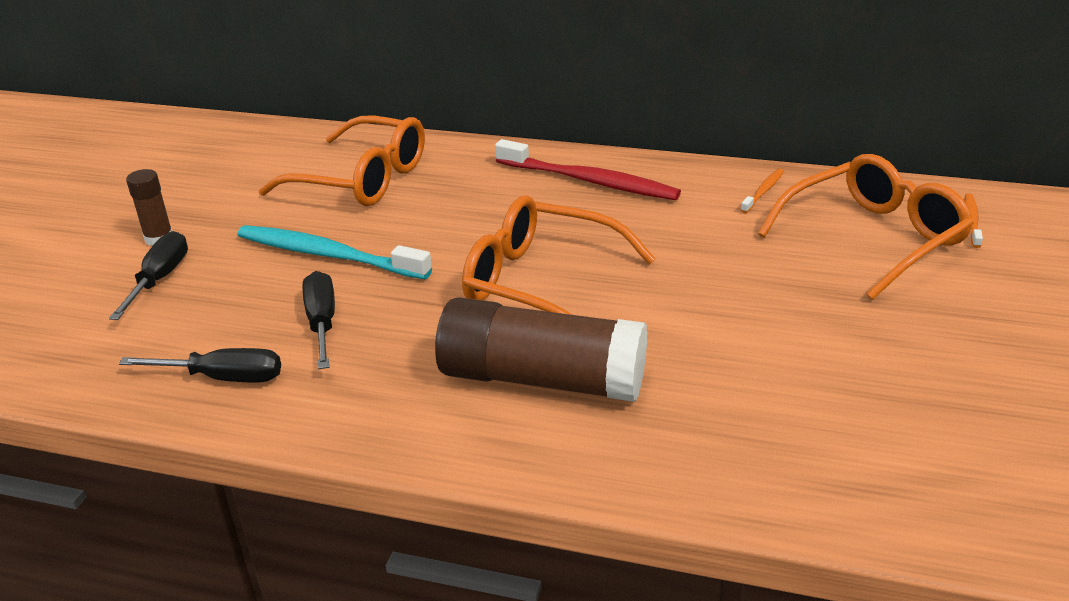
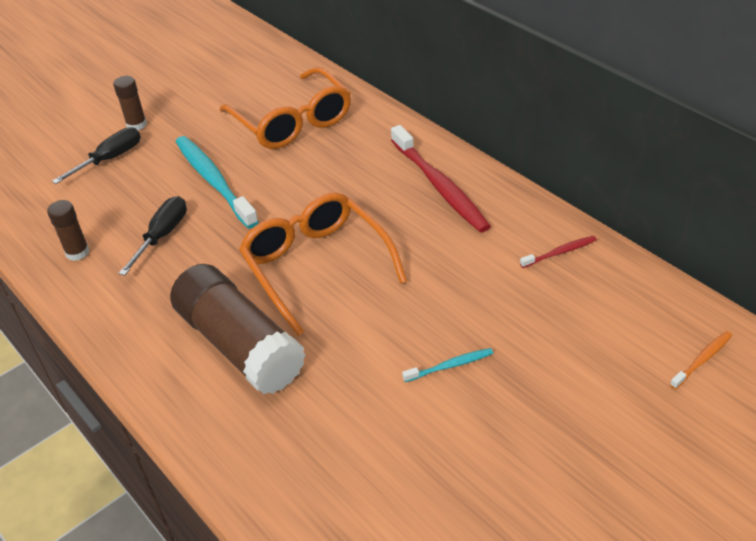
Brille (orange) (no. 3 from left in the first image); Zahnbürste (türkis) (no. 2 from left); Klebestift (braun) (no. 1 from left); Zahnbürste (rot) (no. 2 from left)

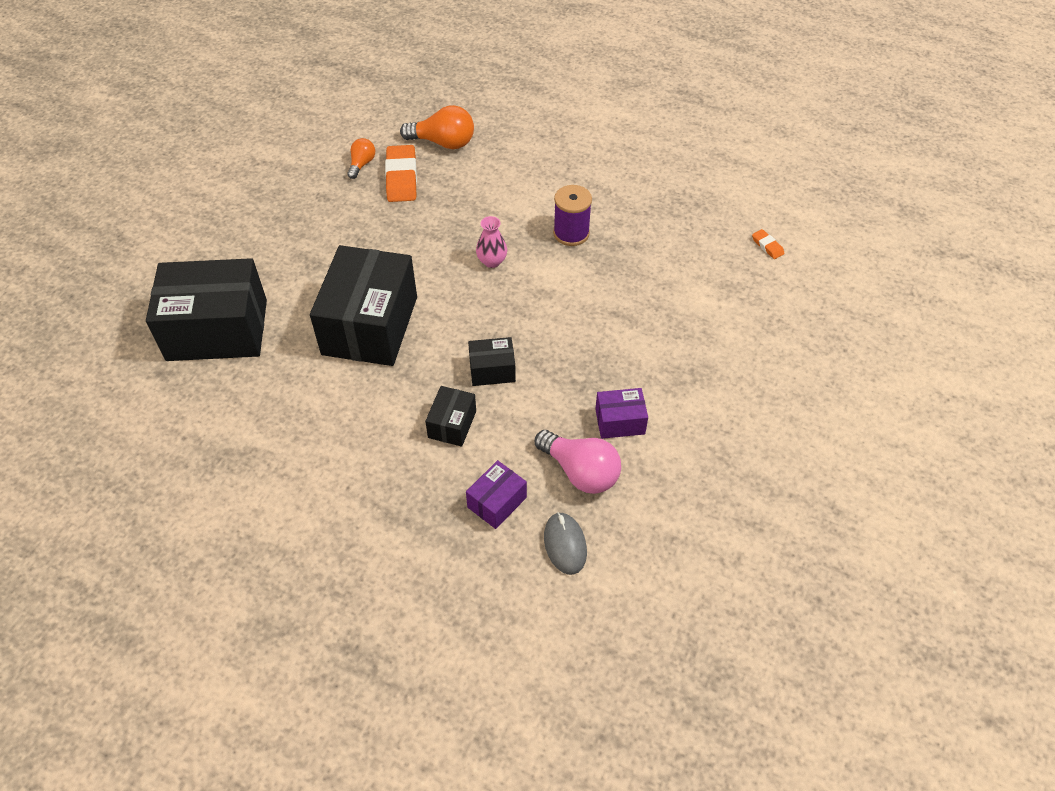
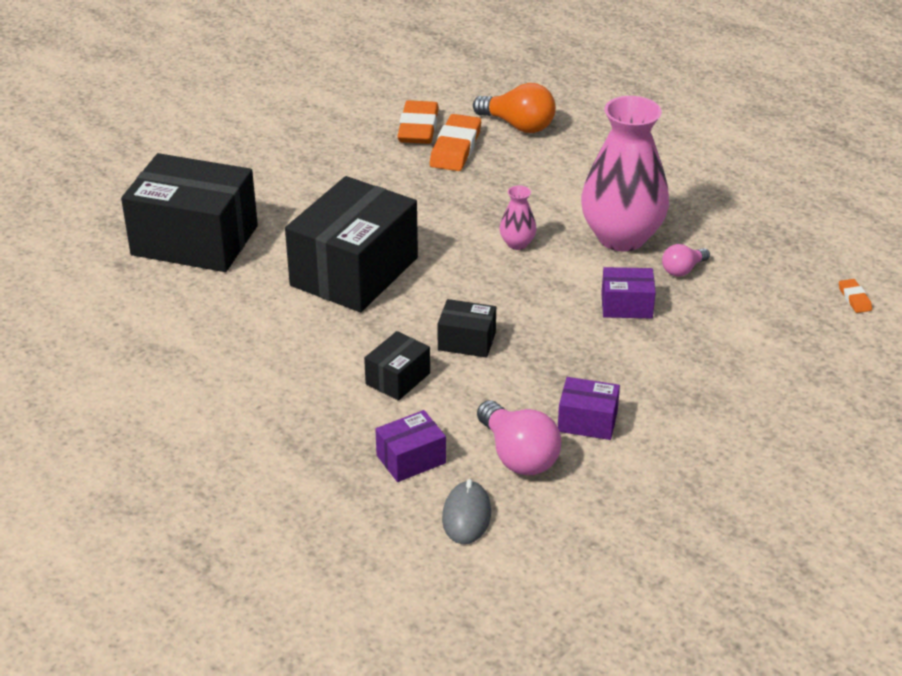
Schachtel (lila) (no. 3 from left); Glühbirne (rosa) (no. 2 from left); Radiergummi (orange) (no. 1 from left); Vase (rosa) (no. 2 from left)

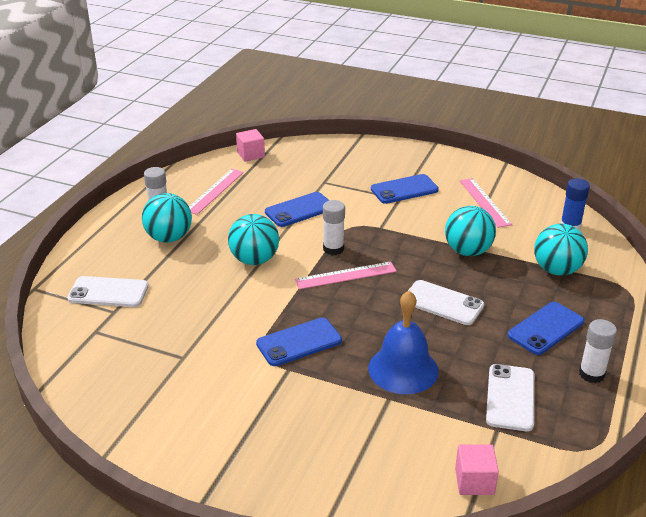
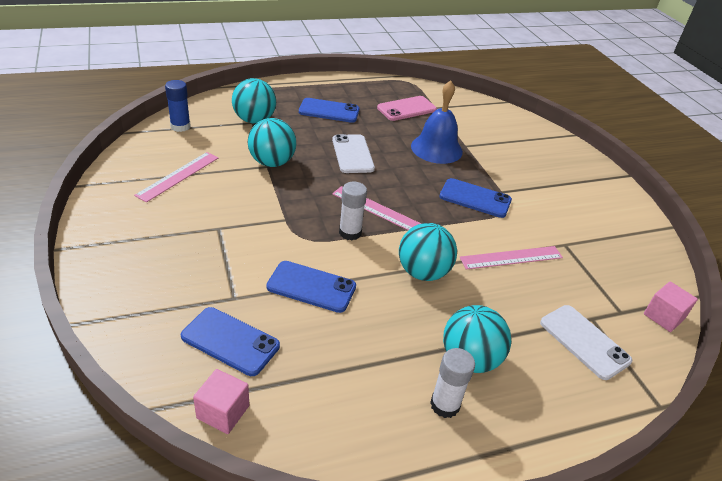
Klebestift (weiß) (no. 3 from left in the first image); Lineal (rosa) (no. 3 from left); Handy (blau) (no. 1 from left); Kubus (rosa) (no. 2 from left); Handy (rosa)

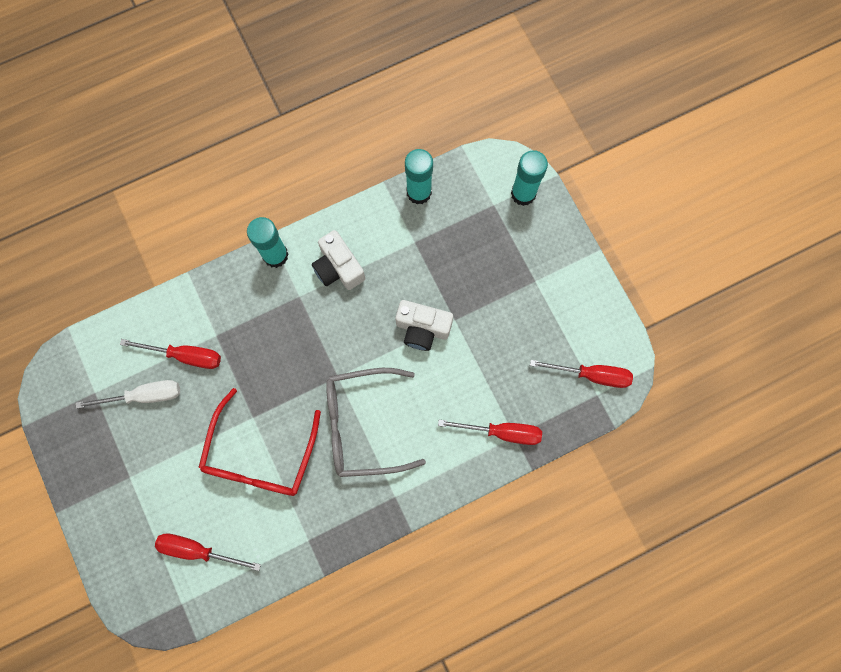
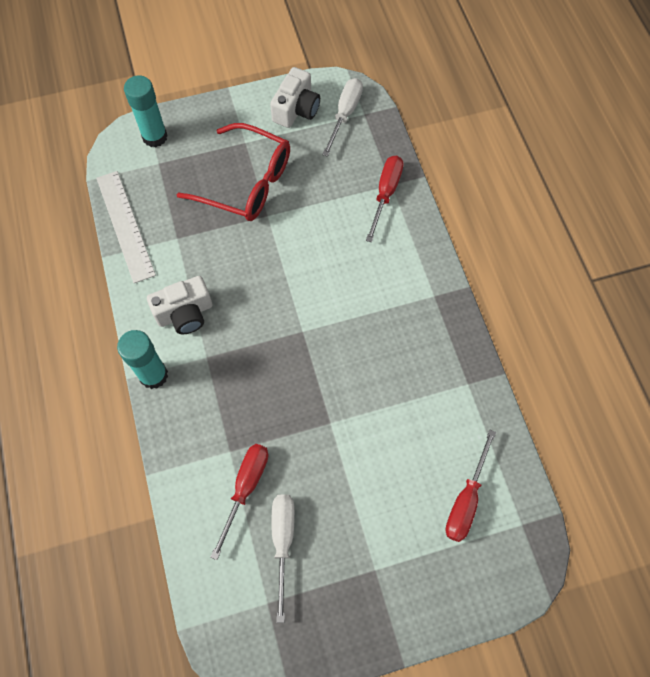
Brille (grau); Brille (rot); Kamera (weiß) (no. 2 from left); Lineal (weiß); Schraubenzieher (weiß) (no. 2 from left)

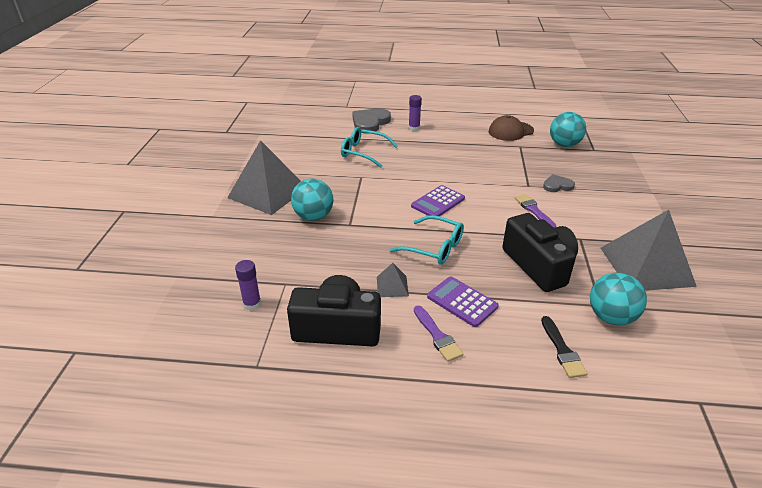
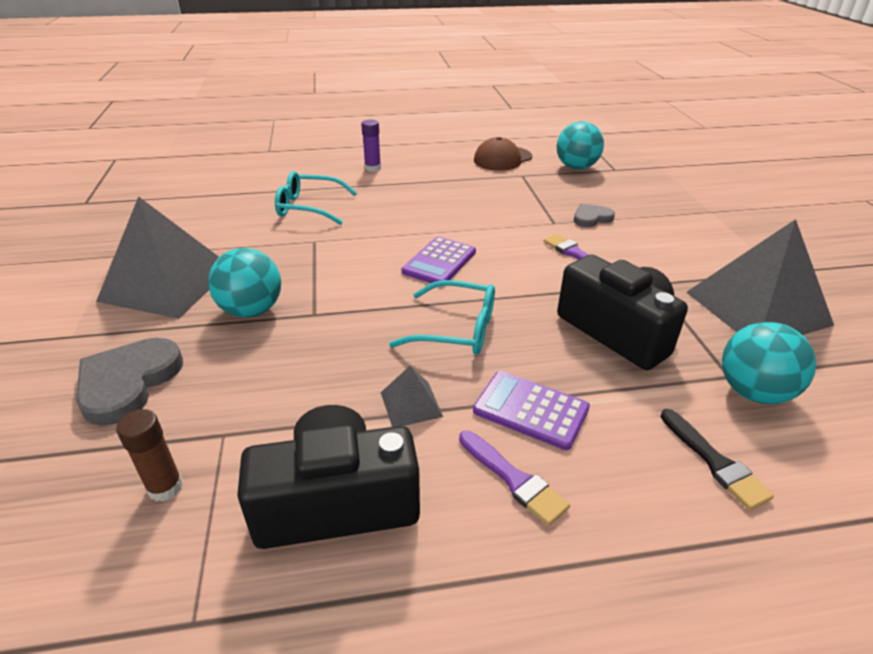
Herz (grau) (no. 1 from left); Klebestift (braun)

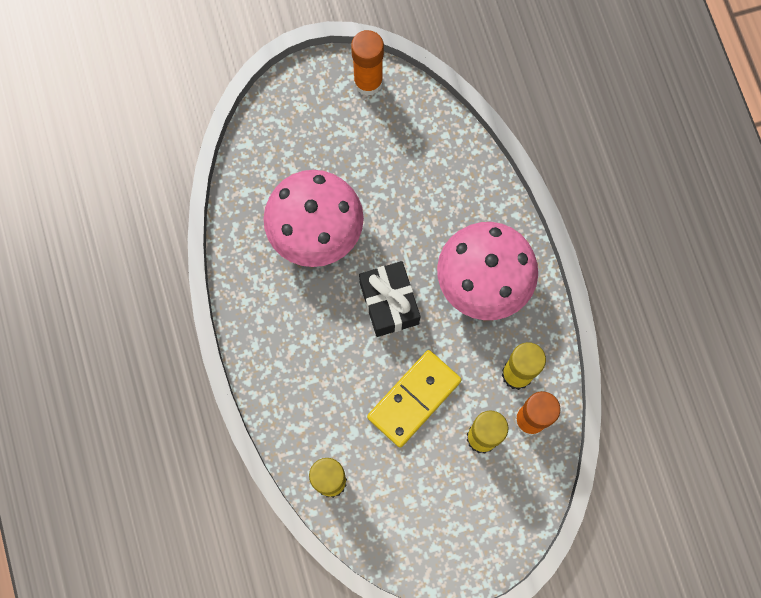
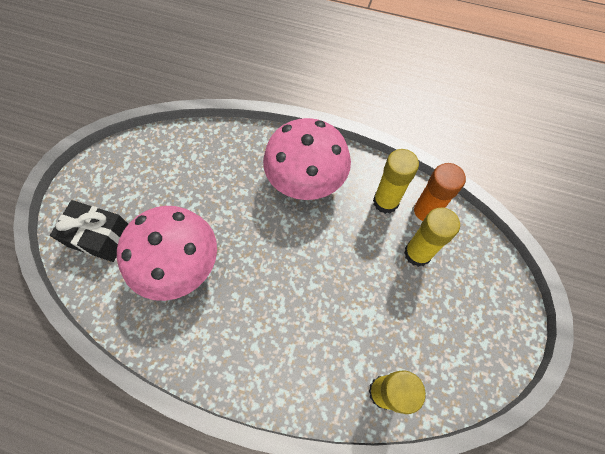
Klebestift (orange) (no. 1 from left in the first image); Dominostein (gelb); Geschenk (schwarz)

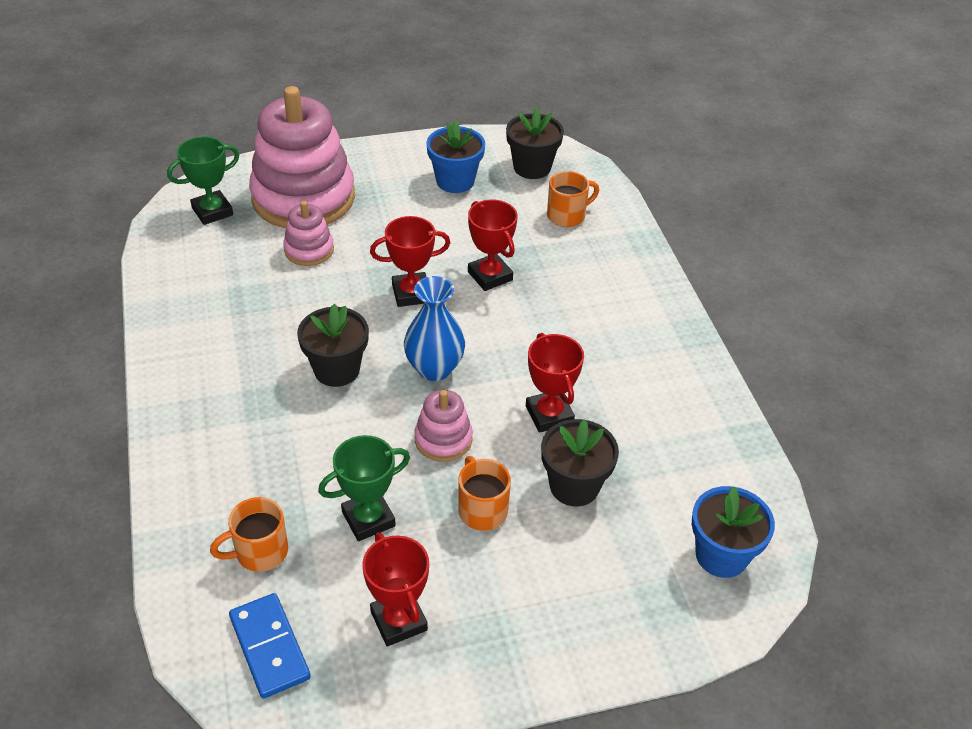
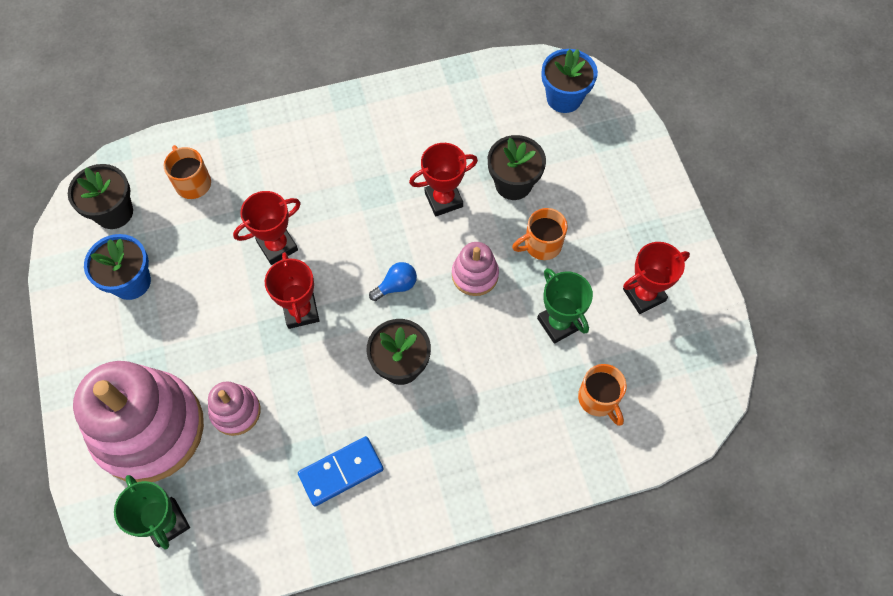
Dominostein (blau); Glühbirne (blau)

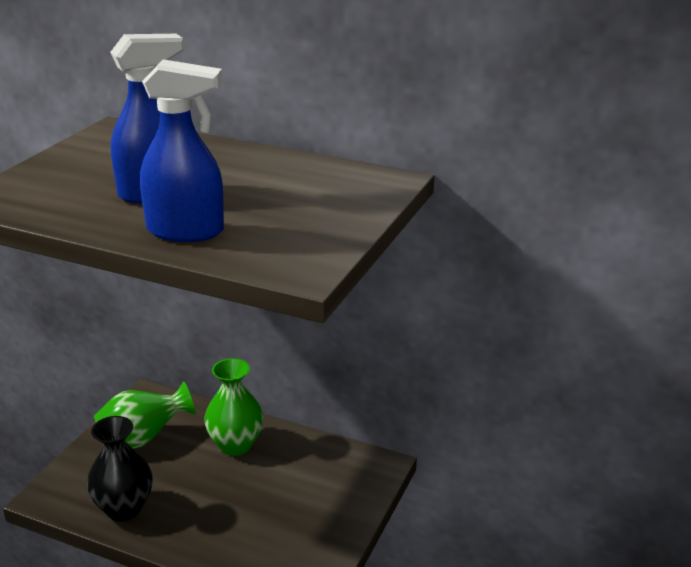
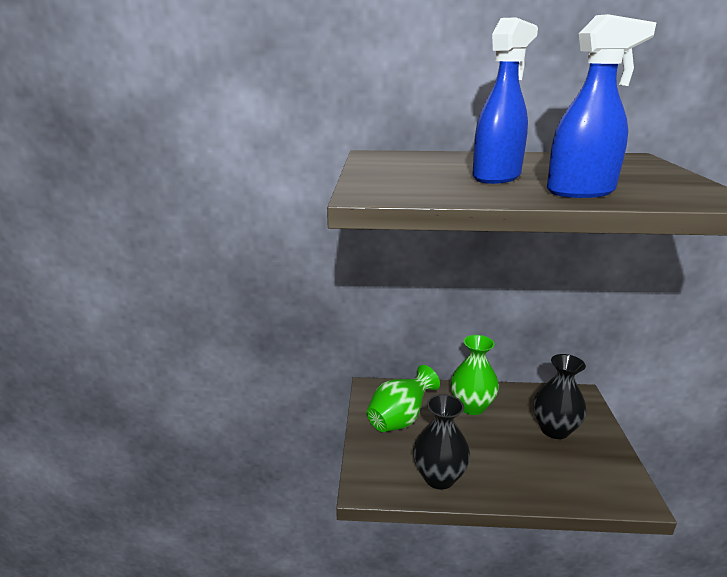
Vase (schwarz) (no. 2 from left)

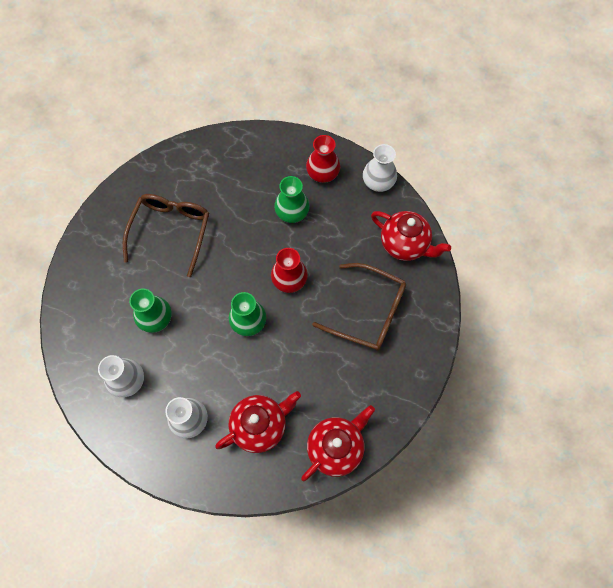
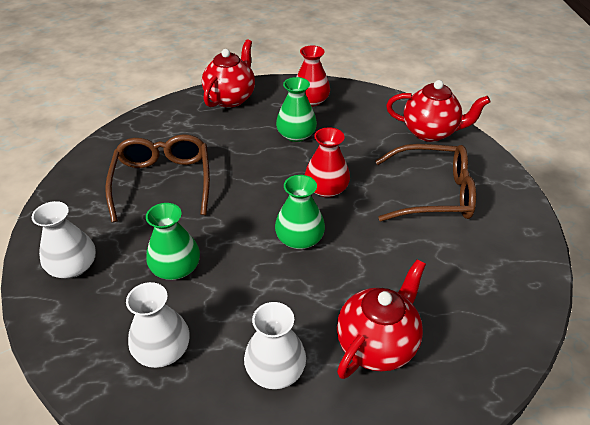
Teekanne (rot) (no. 1 from left); Vase (weiß) (no. 1 from left)

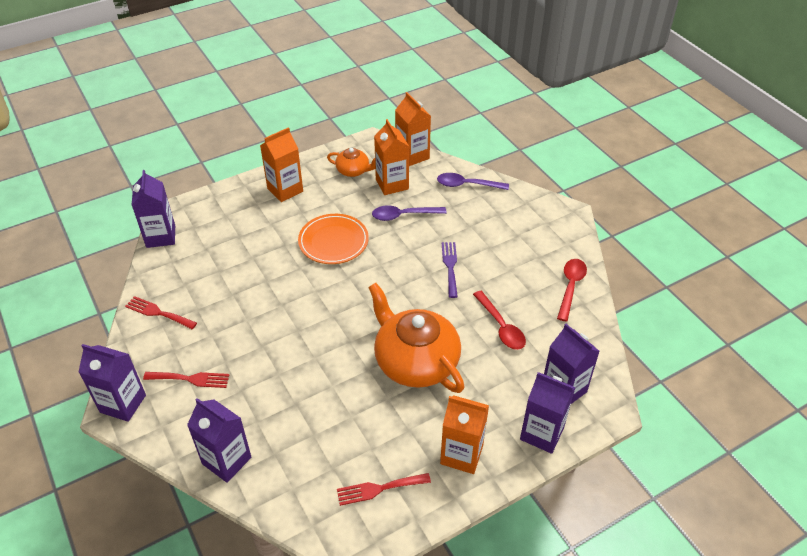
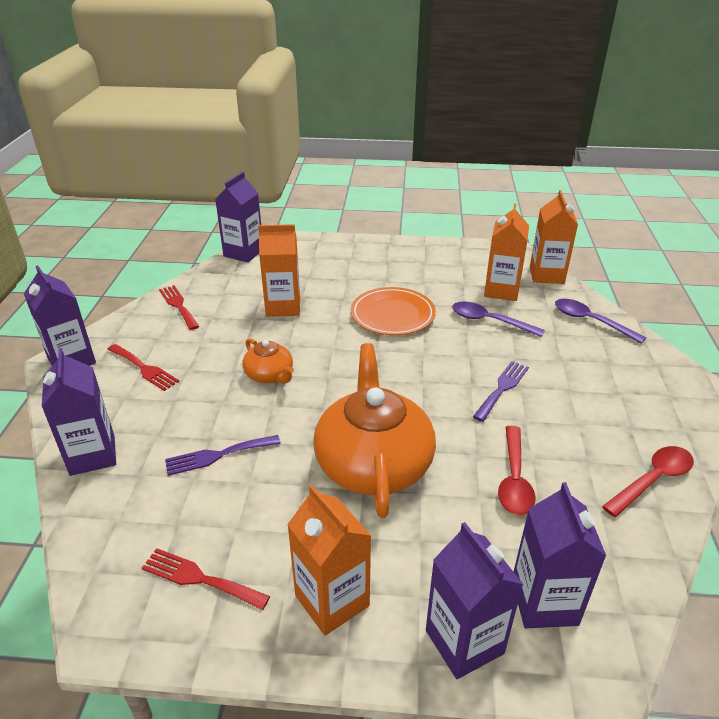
Gabel (lila) (no. 1 from left); Getränkekarton (orange) (no. 1 from left); Teekanne (orange) (no. 1 from left)

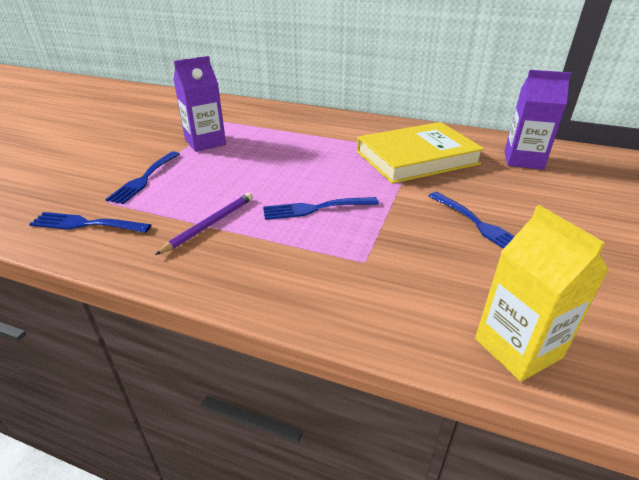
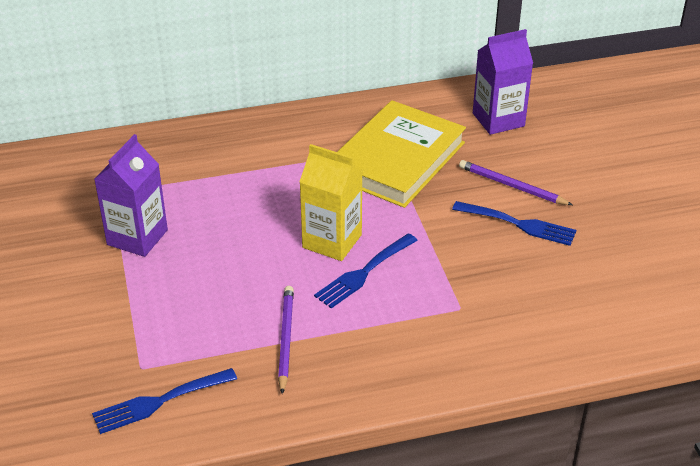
Gabel (blau) (no. 2 from left in the first image); Bleistift (lila) (no. 2 from left); Getränkekarton (gelb)

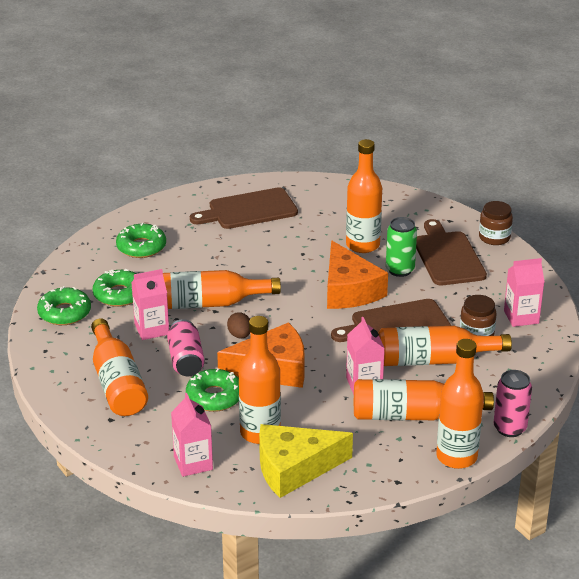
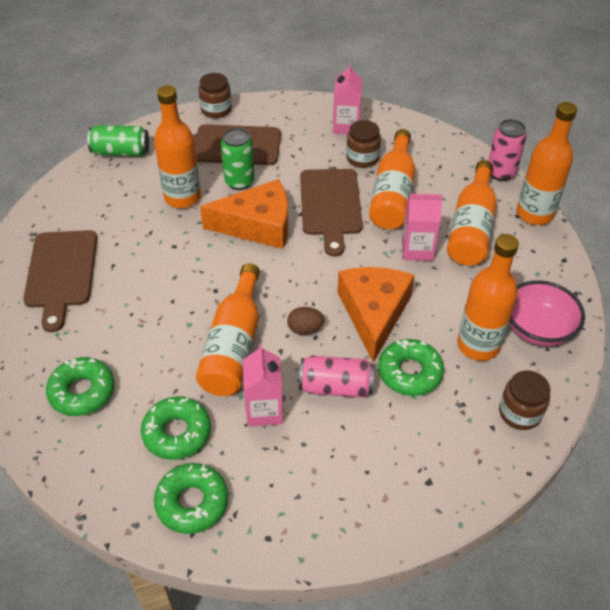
Flasche (orange) (no. 1 from left in the first image); Dose (grün) (no. 1 from left); Einmachglas (braun) (no. 3 from left); Schüssel (rosa)

